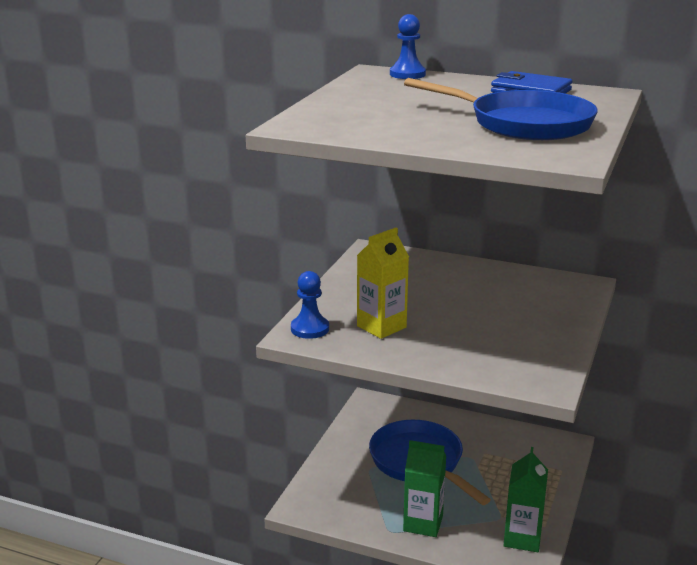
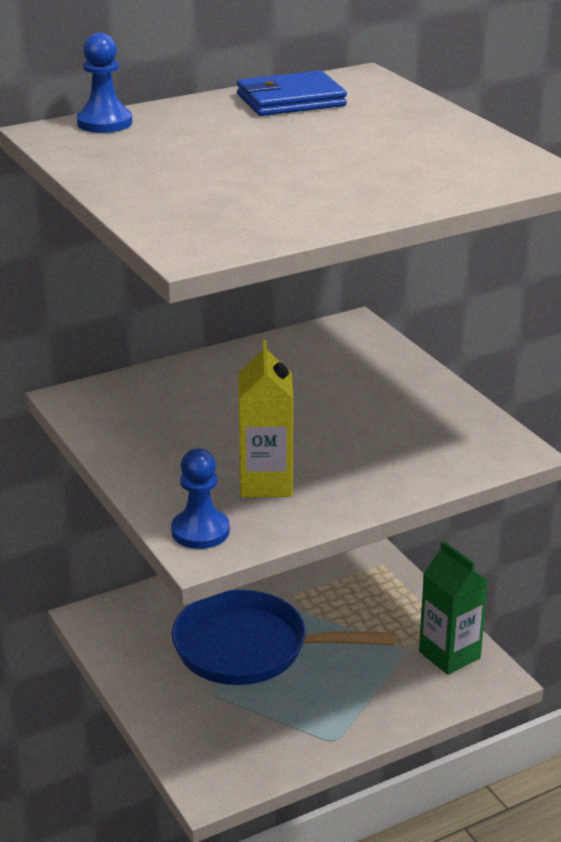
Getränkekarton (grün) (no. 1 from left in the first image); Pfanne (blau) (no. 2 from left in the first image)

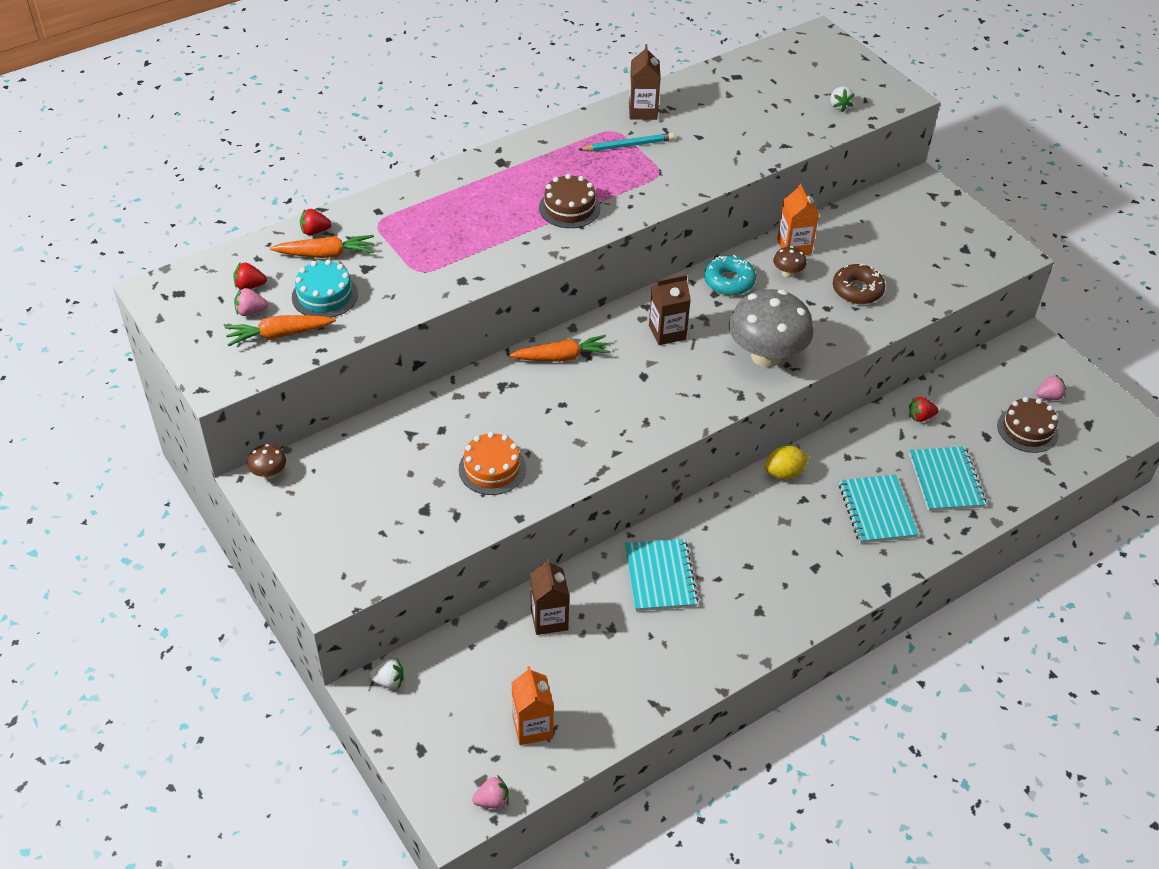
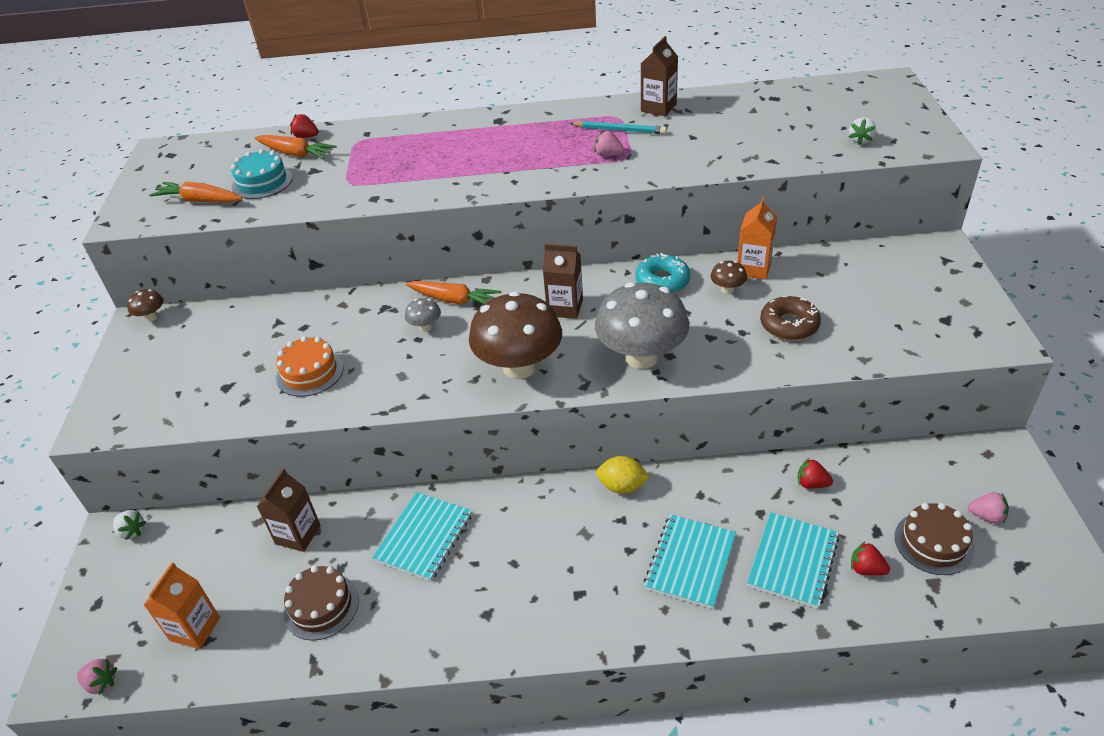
Pilz (grau) (no. 1 from left); Pilz (braun) (no. 2 from left); Erdbeere (rot) (no. 3 from left); Erdbeere (rosa) (no. 2 from left); Kuchen (braun) (no. 1 from left)

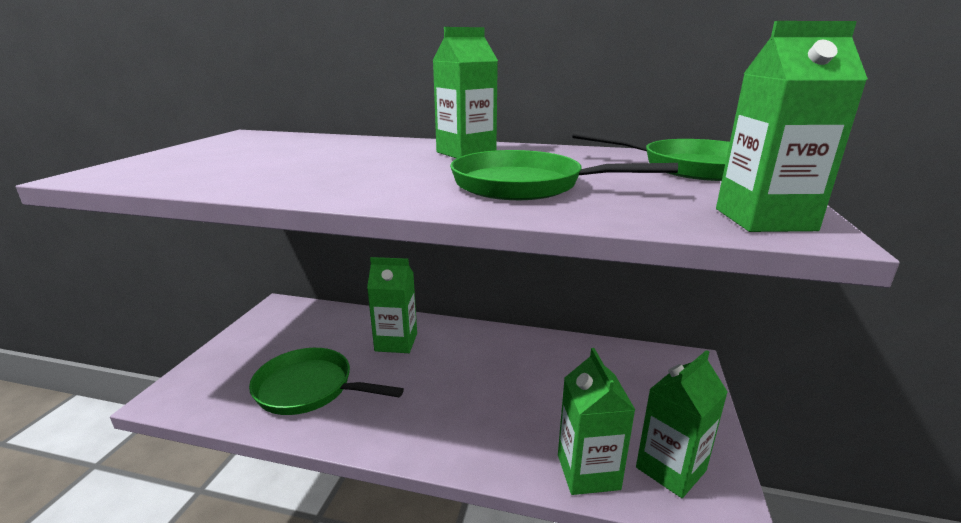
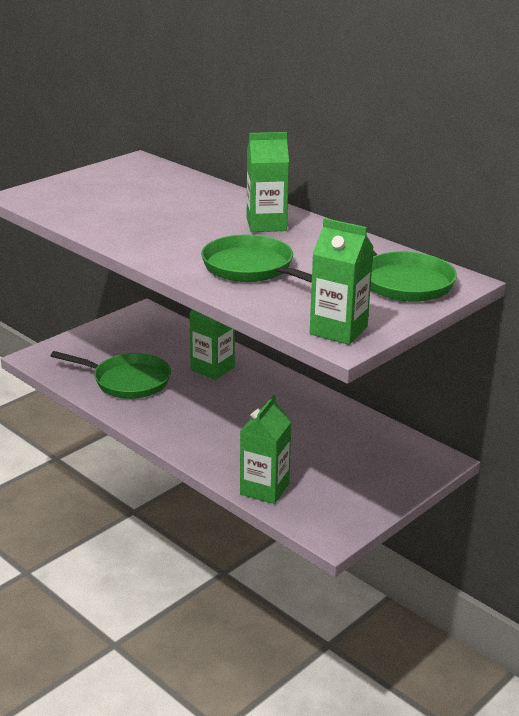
Getränkekarton (grün) (no. 4 from left in the first image); Pfanne (grün) (no. 1 from left)

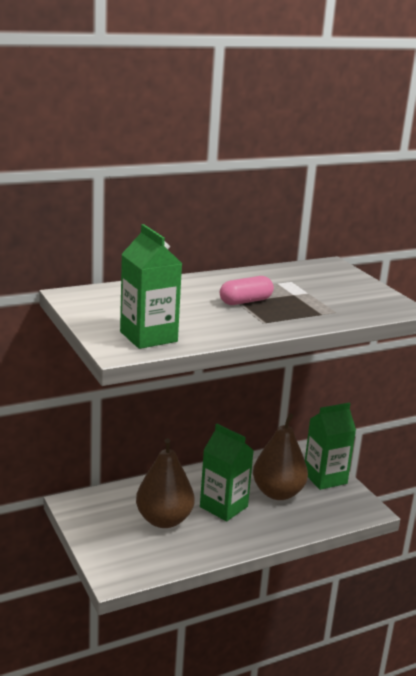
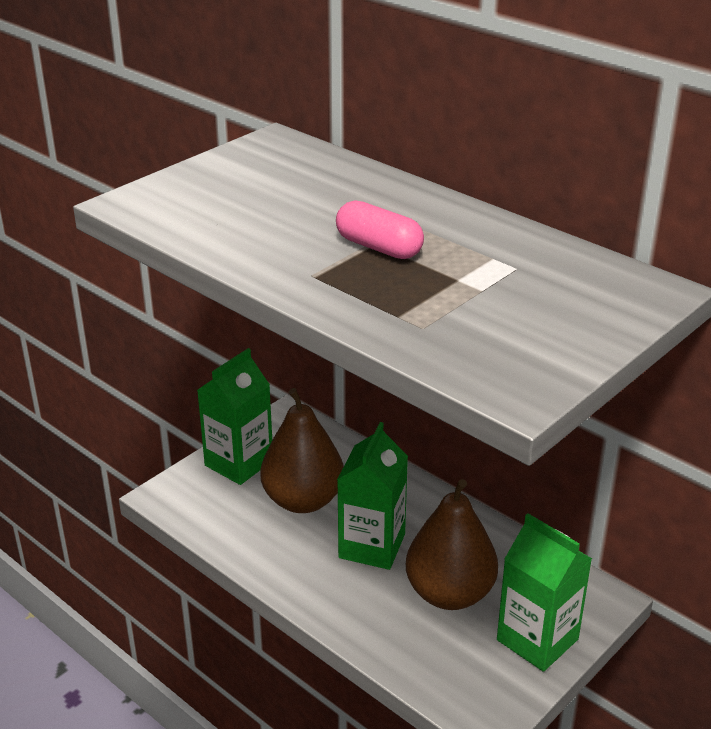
Getränkekarton (grün) (no. 1 from left)

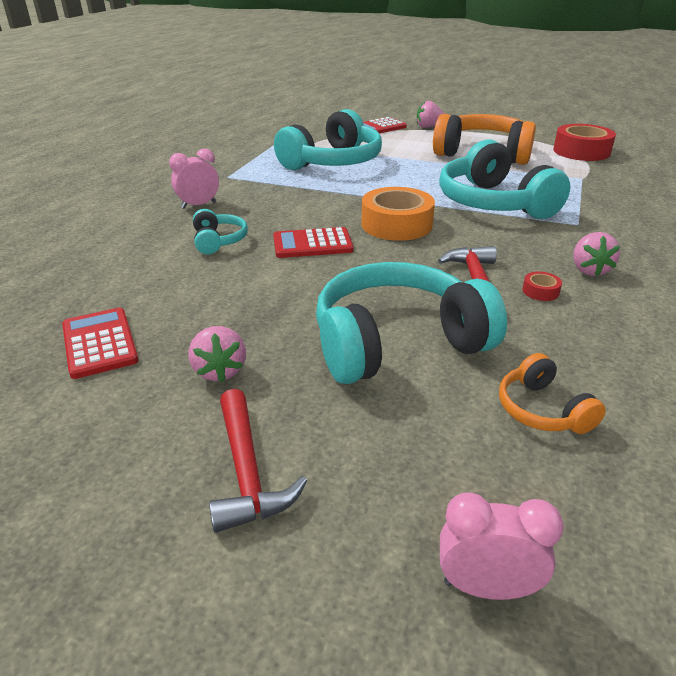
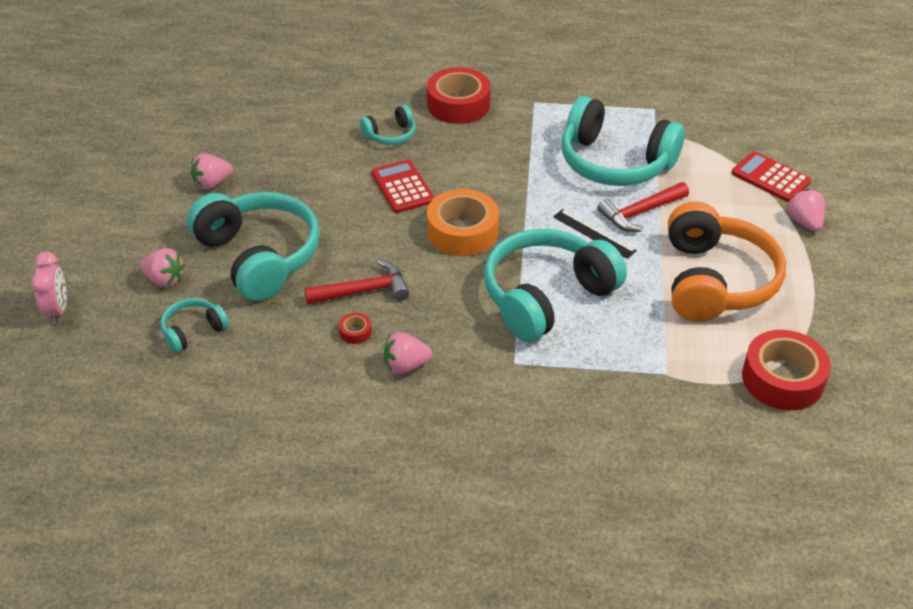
Taschenrechner (rot) (no. 1 from left in the first image); Erdbeere (rosa) (no. 1 from left); Lineal (schwarz); Hammer (rot) (no. 2 from left); Klebeband (rot) (no. 2 from left); Kopfhörer (türkis) (no. 1 from left)

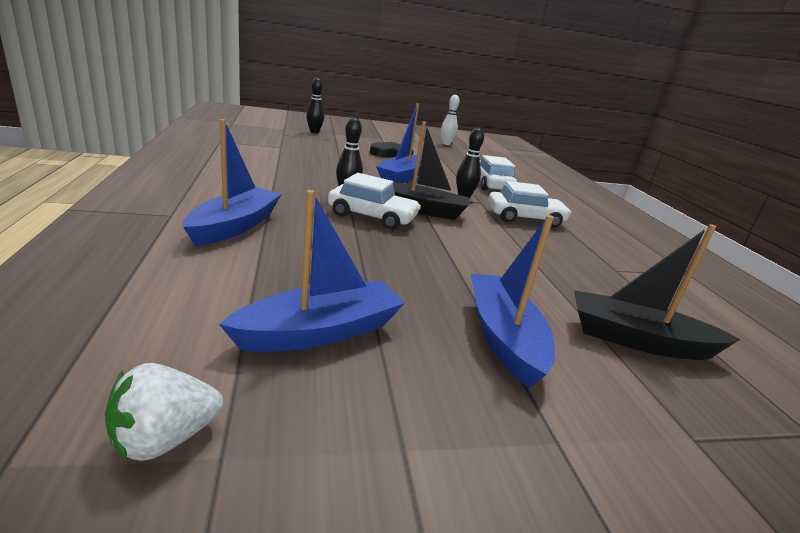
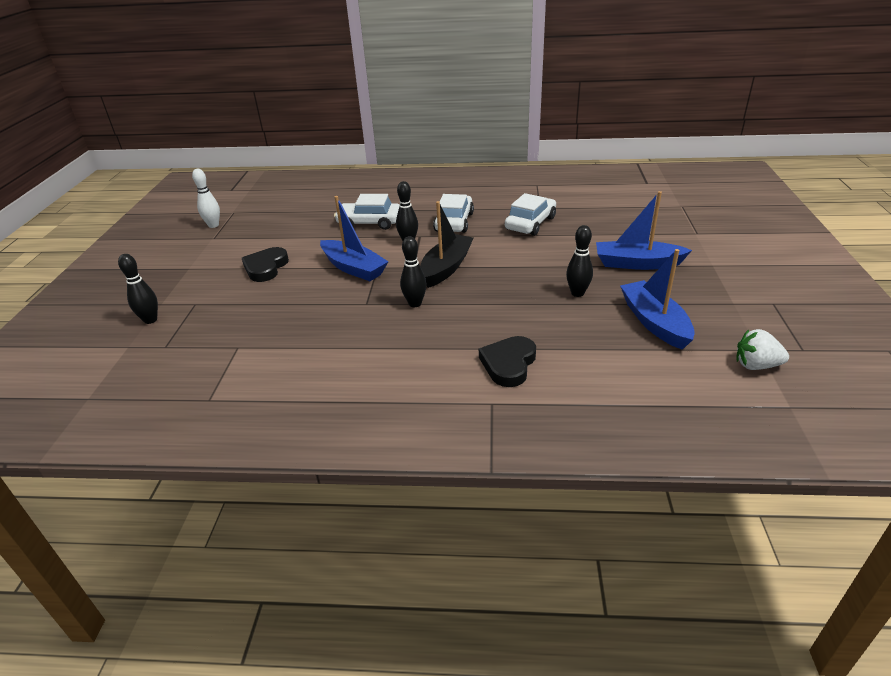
Boot (schwarz) (no. 2 from left in the first image); Bowlingkegel (schwarz) (no. 4 from left); Auto (weiß) (no. 3 from left); Herz (schwarz) (no. 2 from left); Erdbeere (weiß)

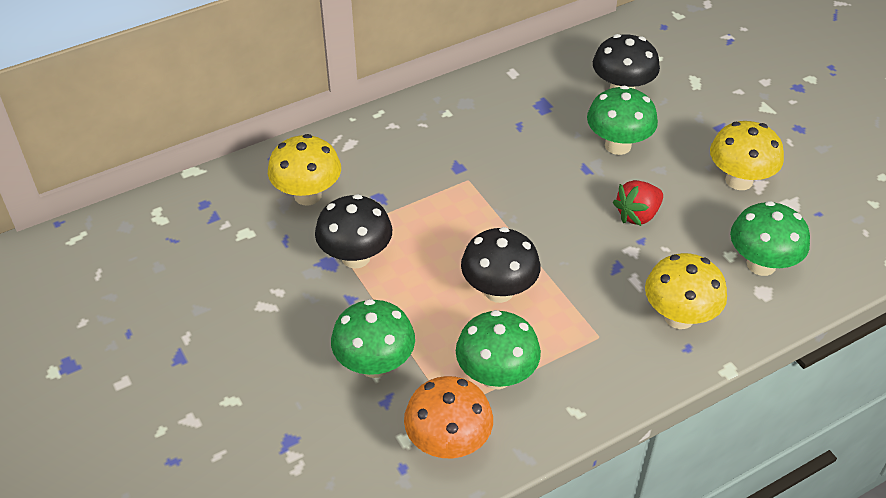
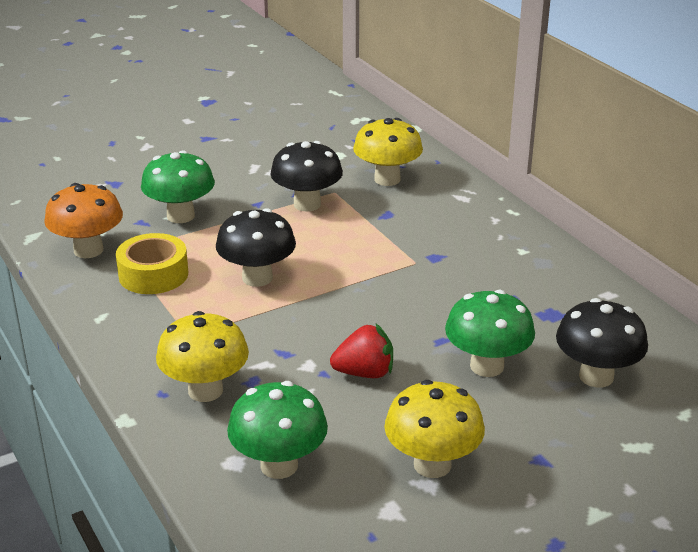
Klebeband (gelb); Erdbeere (rot)

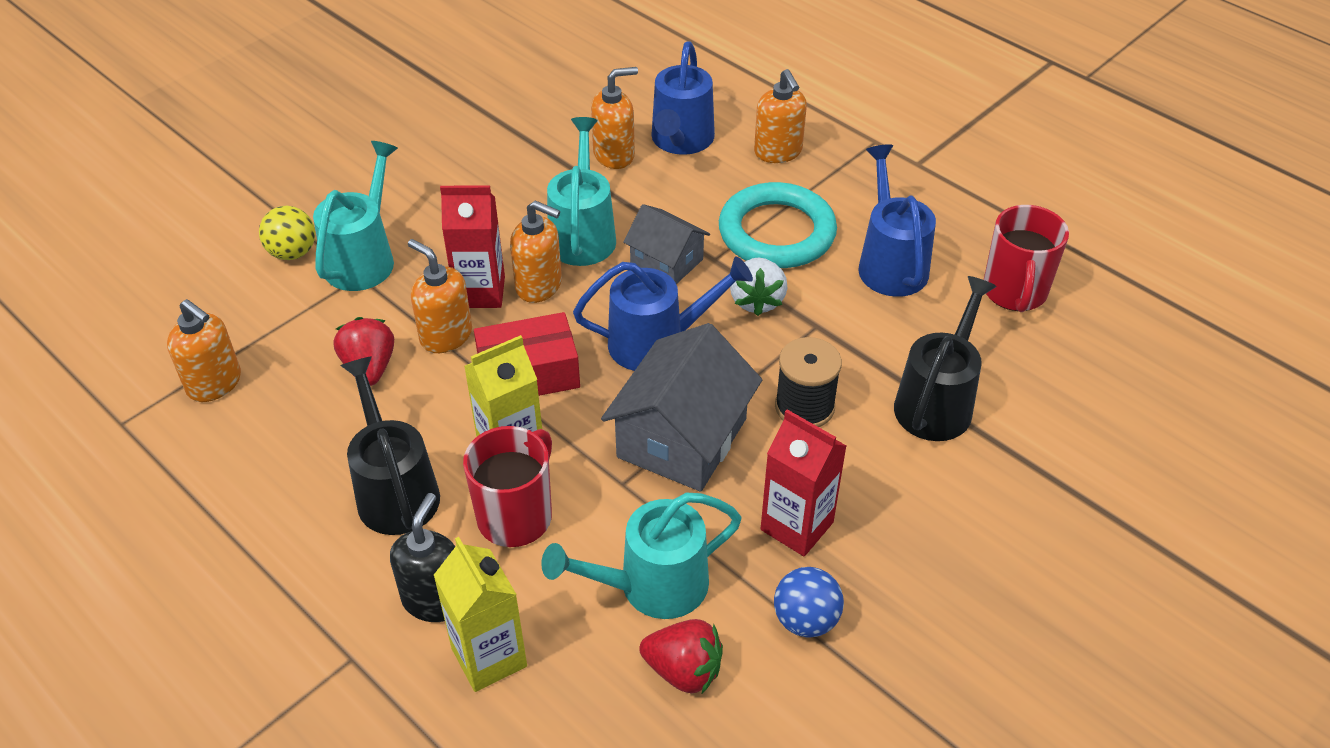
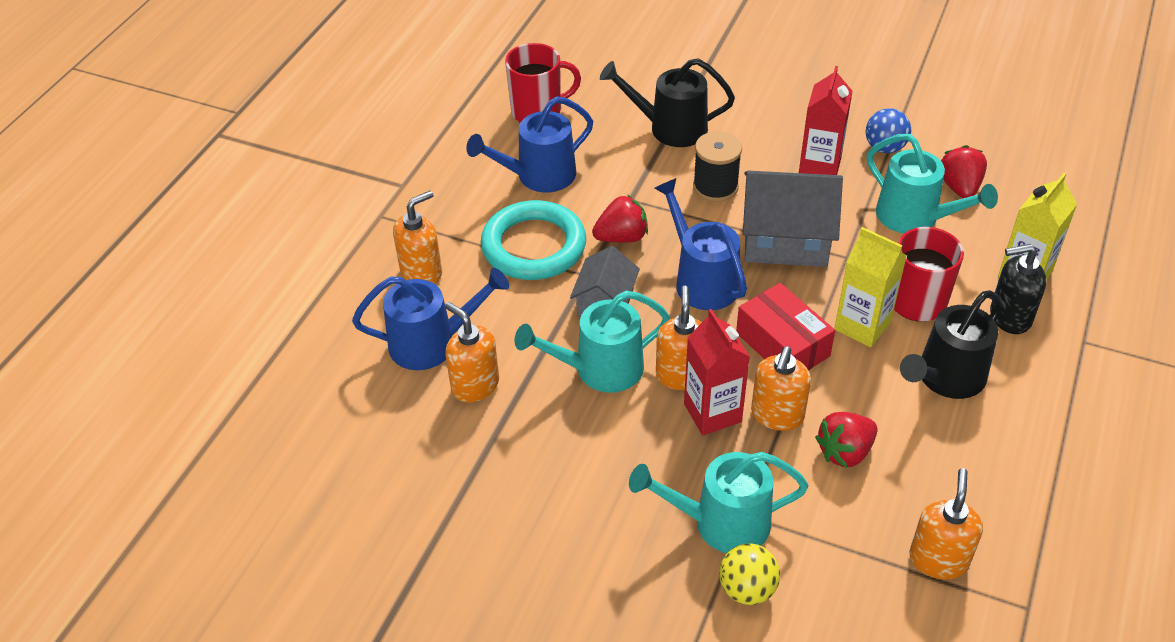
Erdbeere (rot) (no. 1 from left)

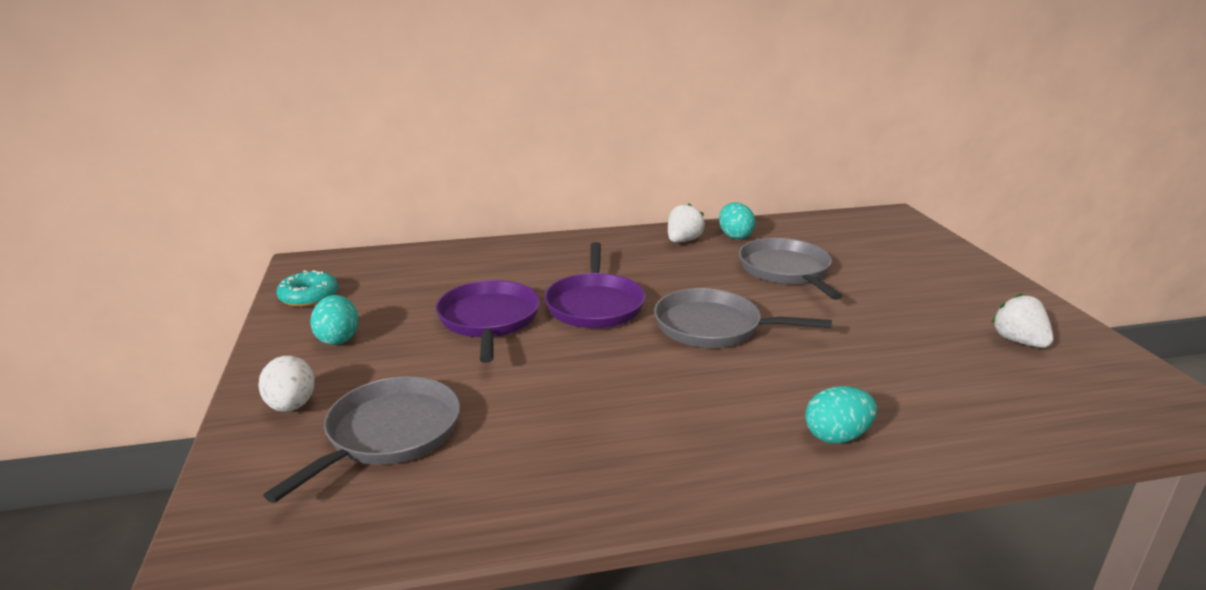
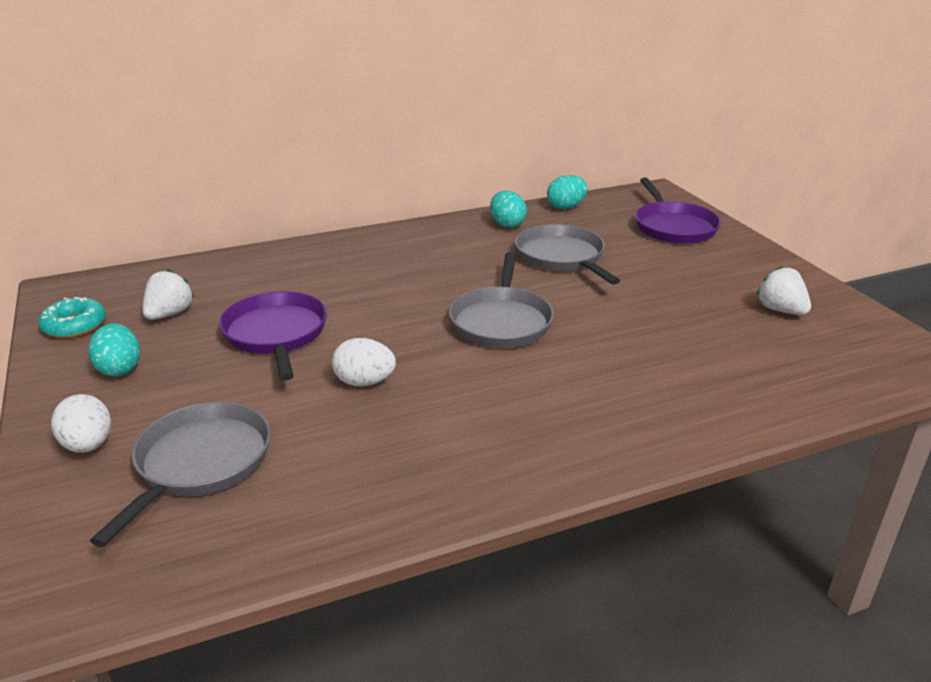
Ei (weiß) (no. 2 from left); Pfanne (lila) (no. 2 from left); Erdbeere (weiß) (no. 1 from left); Ei (türkis) (no. 3 from left); Pfanne (grau) (no. 2 from left)

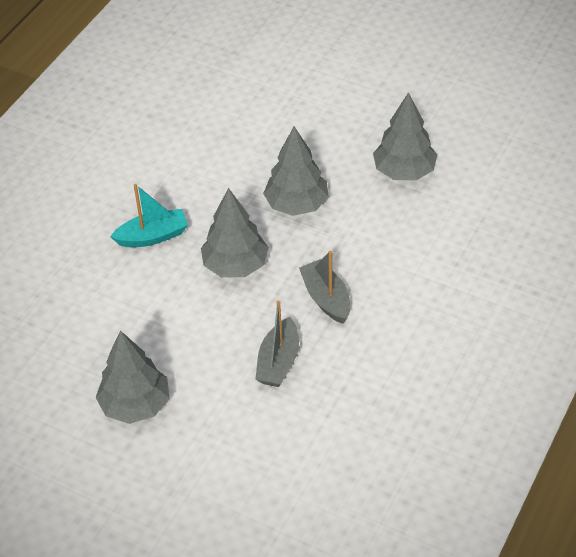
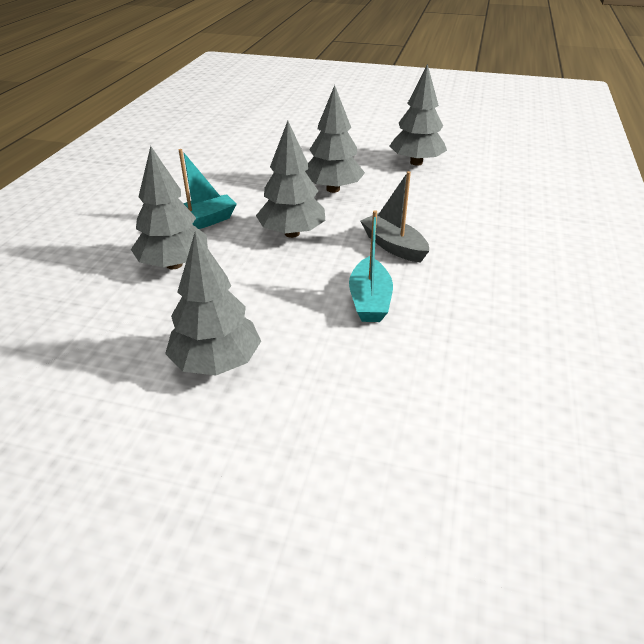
Baum (grau) (no. 1 from left); Boot (türkis) (no. 2 from left)

